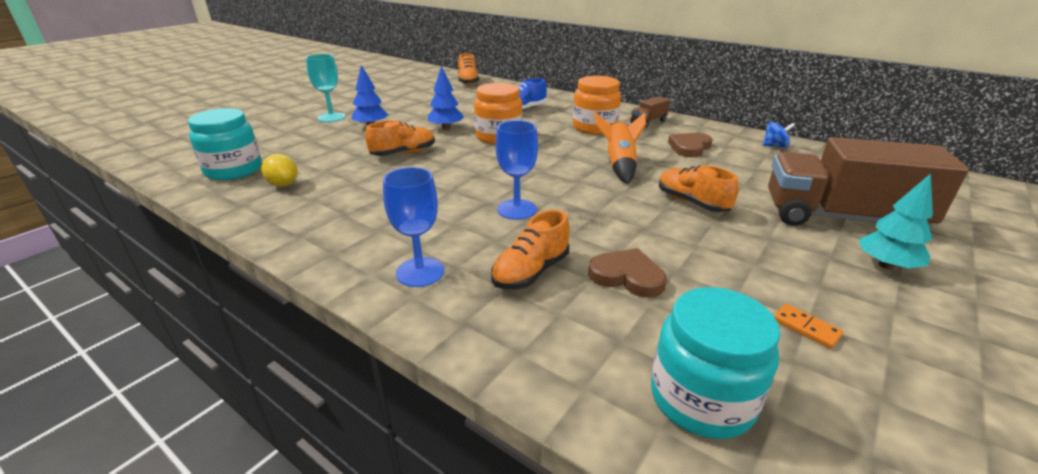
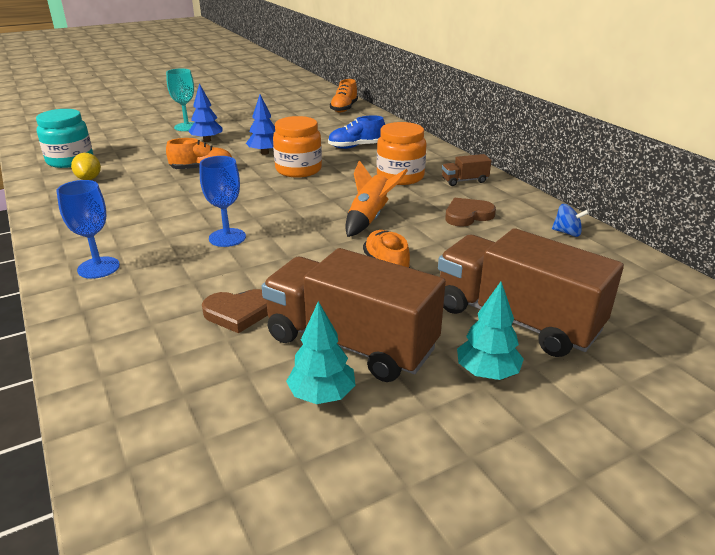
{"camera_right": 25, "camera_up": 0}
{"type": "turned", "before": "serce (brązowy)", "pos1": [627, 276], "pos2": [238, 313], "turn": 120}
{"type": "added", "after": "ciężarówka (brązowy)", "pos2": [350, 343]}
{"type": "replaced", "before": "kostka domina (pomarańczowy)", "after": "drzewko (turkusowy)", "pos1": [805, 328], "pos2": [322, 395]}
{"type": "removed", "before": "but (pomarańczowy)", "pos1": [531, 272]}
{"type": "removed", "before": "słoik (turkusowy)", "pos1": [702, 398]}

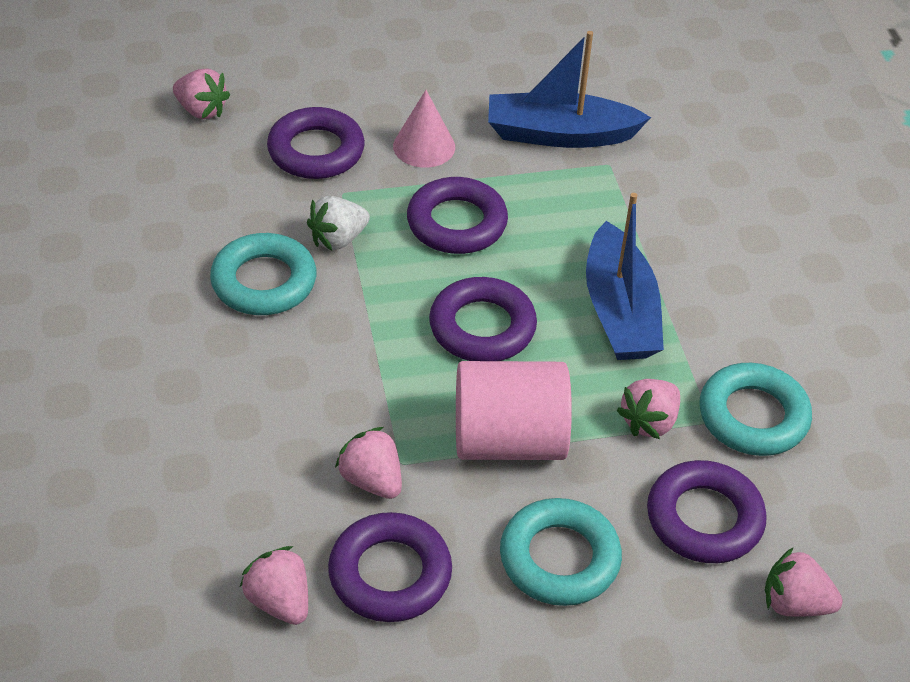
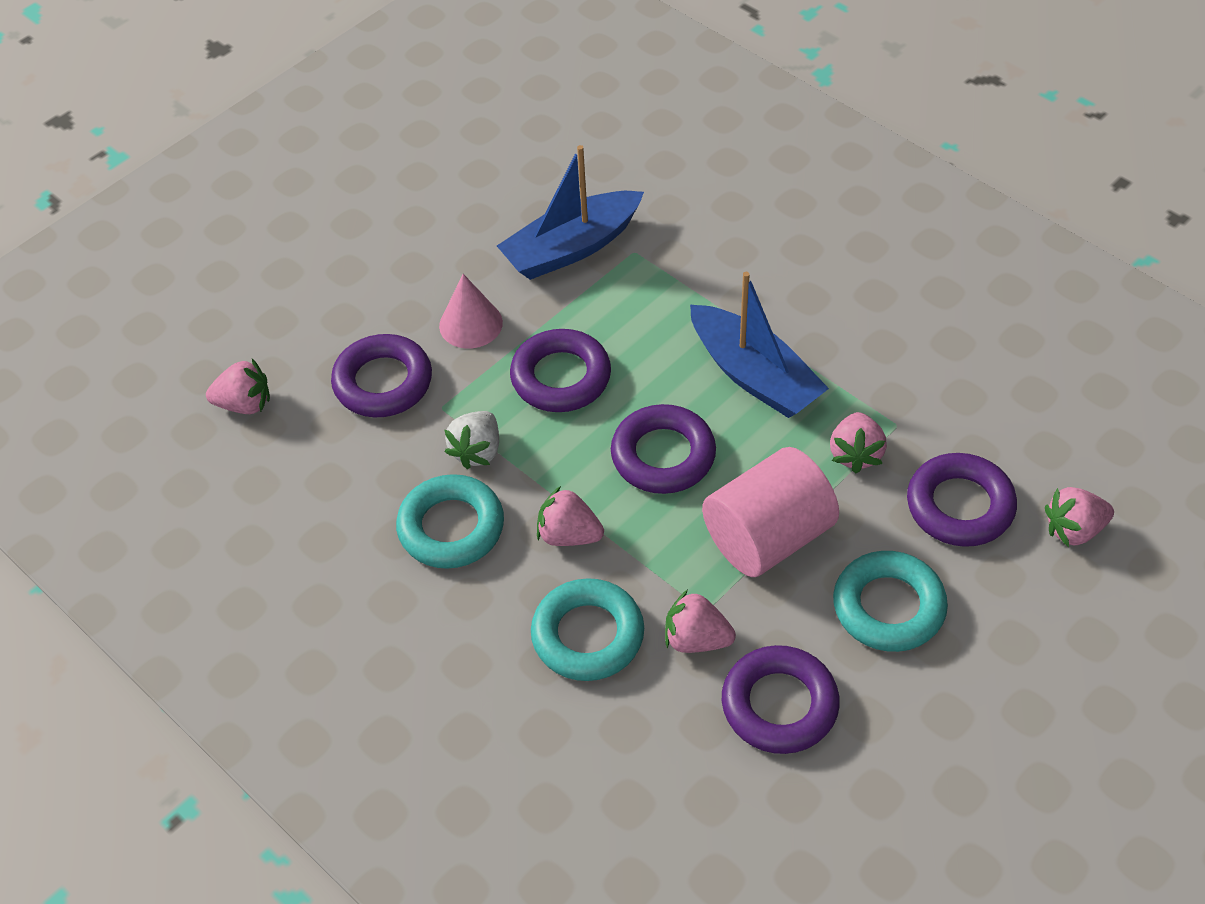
{"camera_right": -30, "camera_up": 5}
{"type": "moved", "before": "pierścień (turkusowy)", "pos1": [753, 416], "pos2": [588, 635]}
{"type": "moved", "before": "truskawka (różowy)", "pos1": [279, 601], "pos2": [569, 535]}

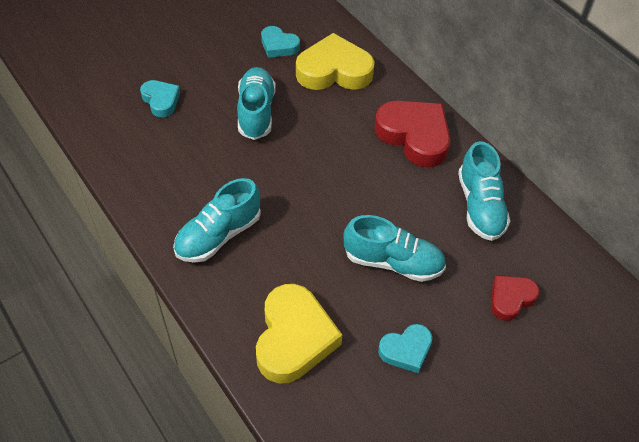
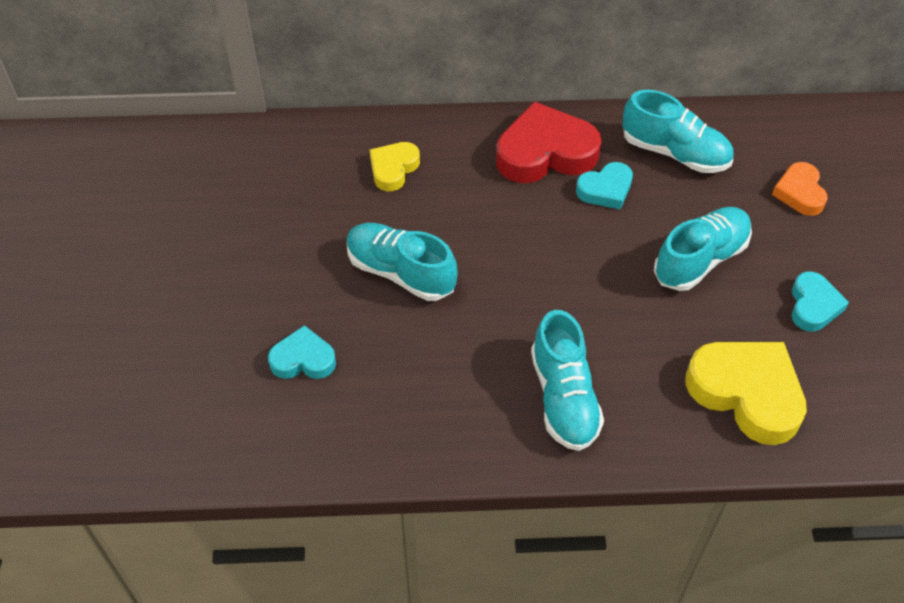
{"camera_right": -55, "camera_up": 0}
{"type": "resized", "before": "serce (żółty)", "pos1": [334, 71], "pos2": [393, 169], "scale": 0.55}
{"type": "moved", "before": "serce (turkusowy)", "pos1": [279, 45], "pos2": [605, 190]}
{"type": "recoloured", "before": "serce (czerwony)", "after": "serce (pomarańczowy)", "pos1": [510, 299], "pos2": [799, 193]}

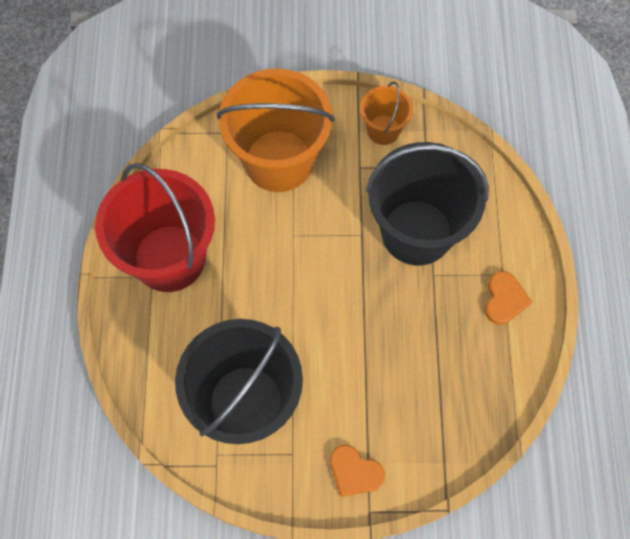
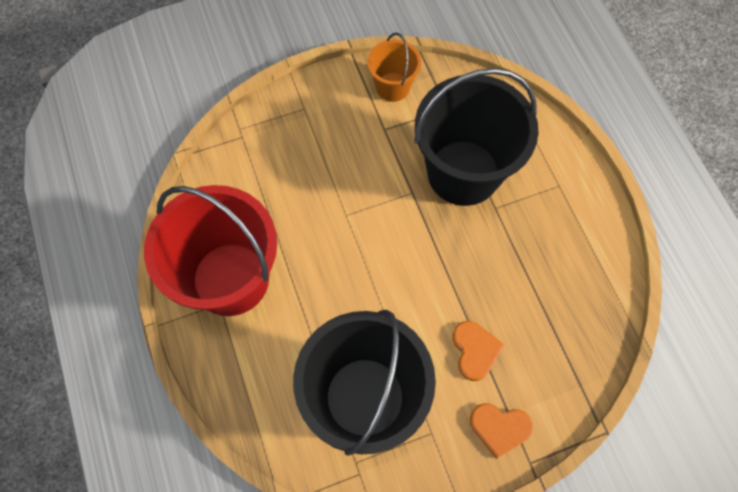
{"camera_right": -20, "camera_up": 0}
{"type": "moved", "before": "serce (pomarańczowy)", "pos1": [504, 299], "pos2": [475, 350]}
{"type": "removed", "before": "wiadro (pomarańczowy)", "pos1": [279, 161]}

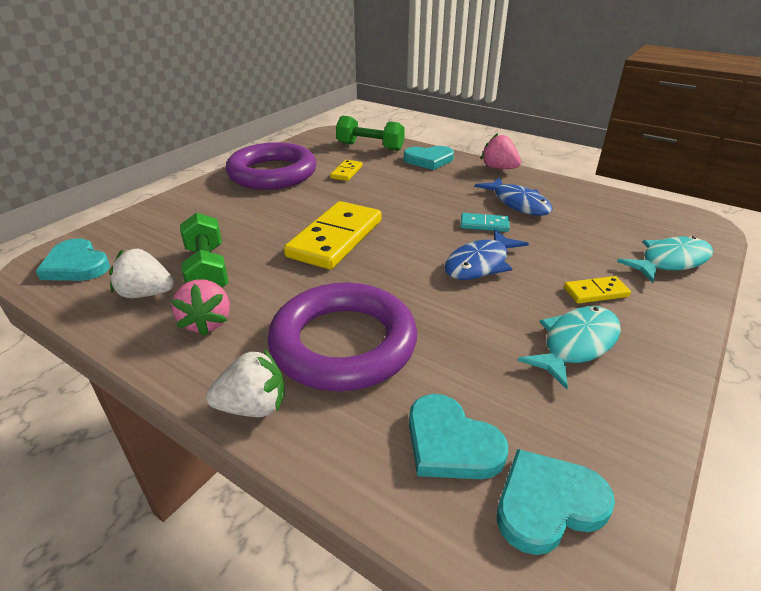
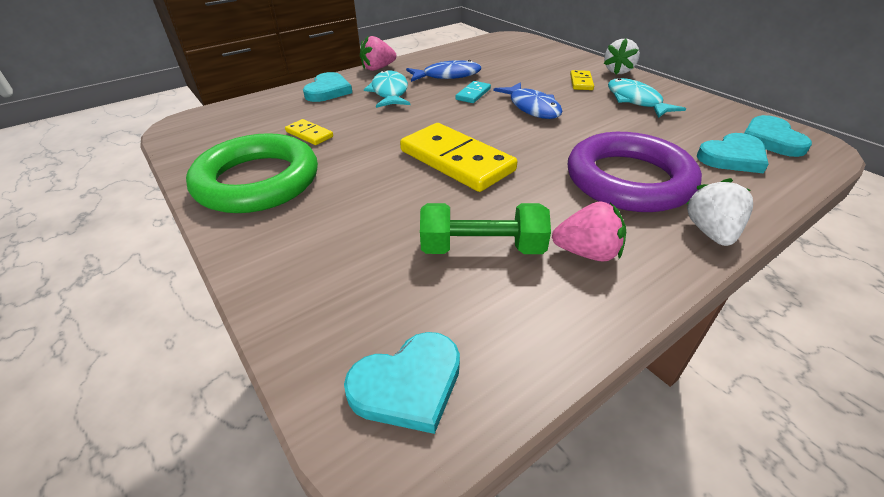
{"camera_right": -70, "camera_up": 5}
{"type": "recoloured", "before": "pierścień (fioletowy)", "after": "pierścień (zielony)", "pos1": [272, 173], "pos2": [257, 181]}
{"type": "moved", "before": "ryba (turkusowy)", "pos1": [670, 261], "pos2": [389, 92]}
{"type": "moved", "before": "truskawka (biały)", "pos1": [146, 294], "pos2": [618, 71]}
{"type": "removed", "before": "hantel (zielony)", "pos1": [370, 147]}

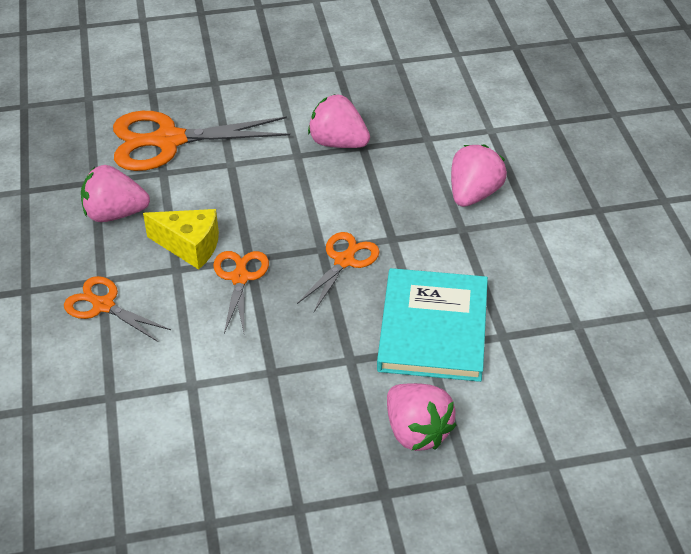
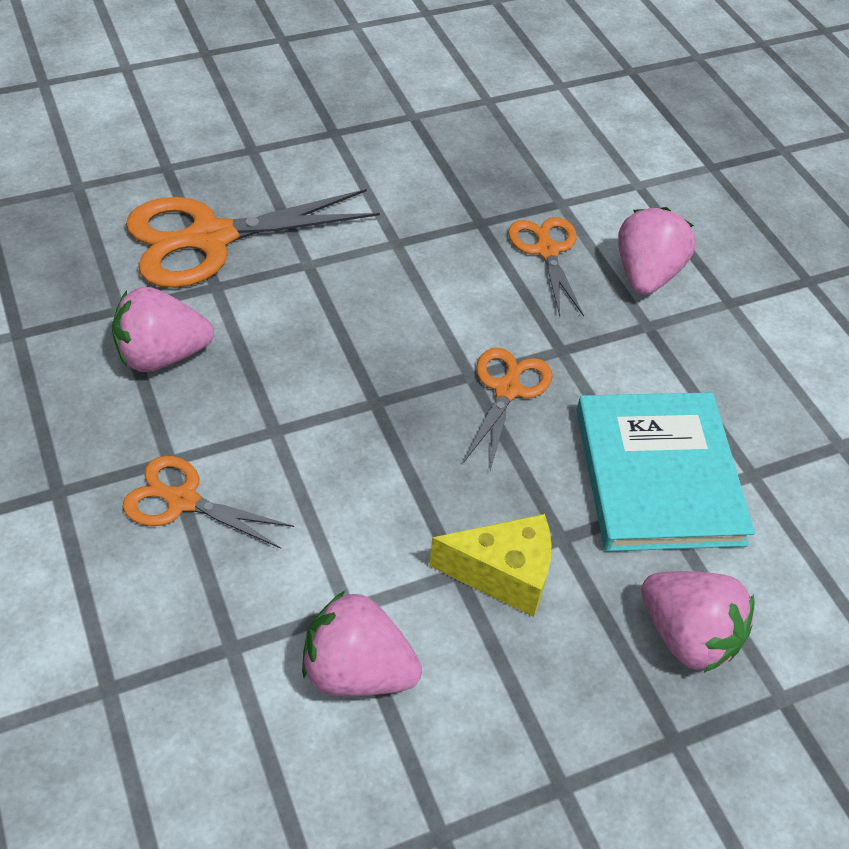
{"camera_right": -15, "camera_up": 5}
{"type": "moved", "before": "truskawka (różowy)", "pos1": [338, 143], "pos2": [357, 671]}
{"type": "moved", "before": "ser (żółty)", "pos1": [190, 246], "pos2": [503, 574]}
{"type": "moved", "before": "nożyczki (pomarańczowy)", "pos1": [240, 278], "pos2": [547, 250]}

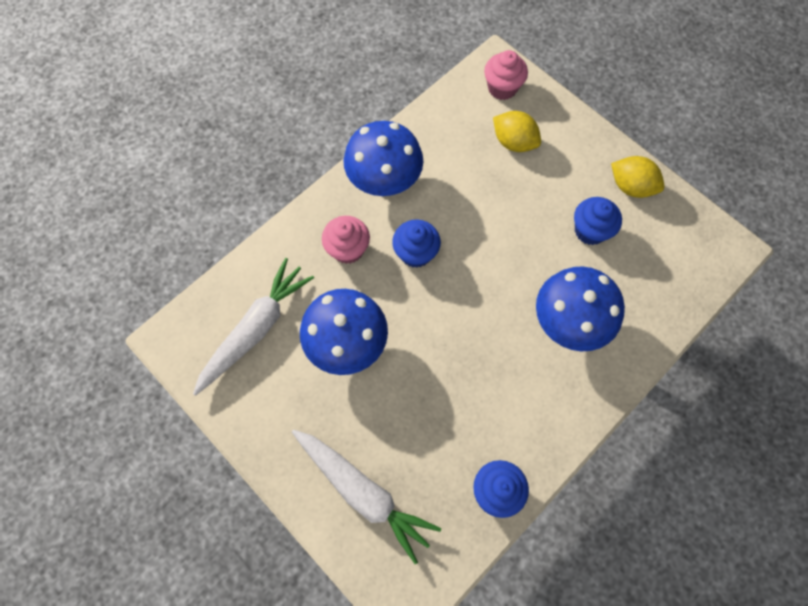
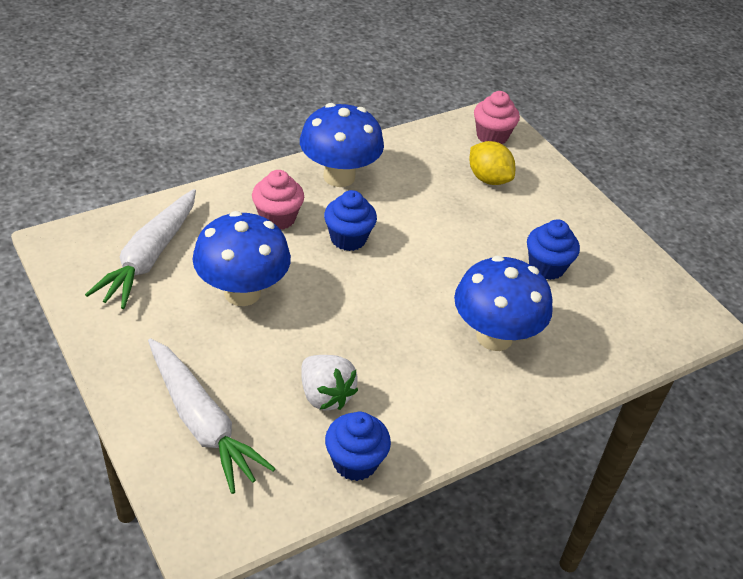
{"camera_right": 10, "camera_up": -25}
{"type": "turned", "before": "marchewka (biały)", "pos1": [255, 330], "pos2": [150, 257], "turn": 150}
{"type": "added", "after": "truskawka (biały)", "pos2": [325, 395]}
{"type": "removed", "before": "cytryna (żółty)", "pos1": [631, 186]}

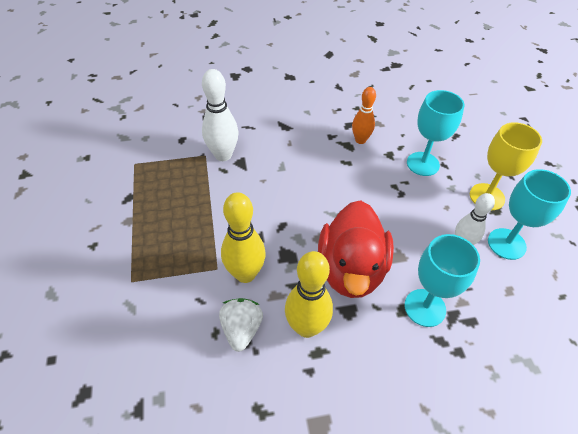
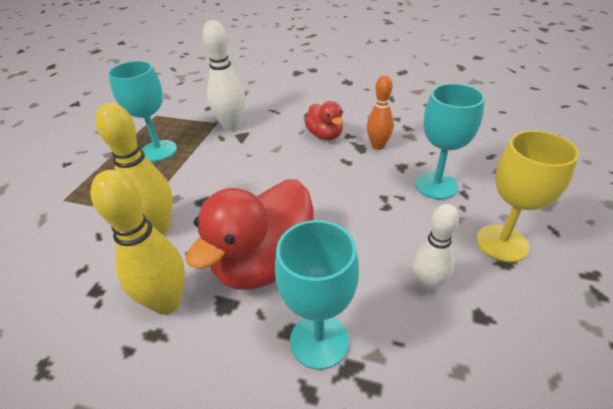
{"camera_right": 30, "camera_up": -10}
{"type": "moved", "before": "kielich (turkusowy)", "pos1": [506, 244], "pos2": [158, 151]}
{"type": "added", "after": "kaczka (czerwony)", "pos2": [325, 135]}
{"type": "removed", "before": "truskawka (biały)", "pos1": [241, 329]}

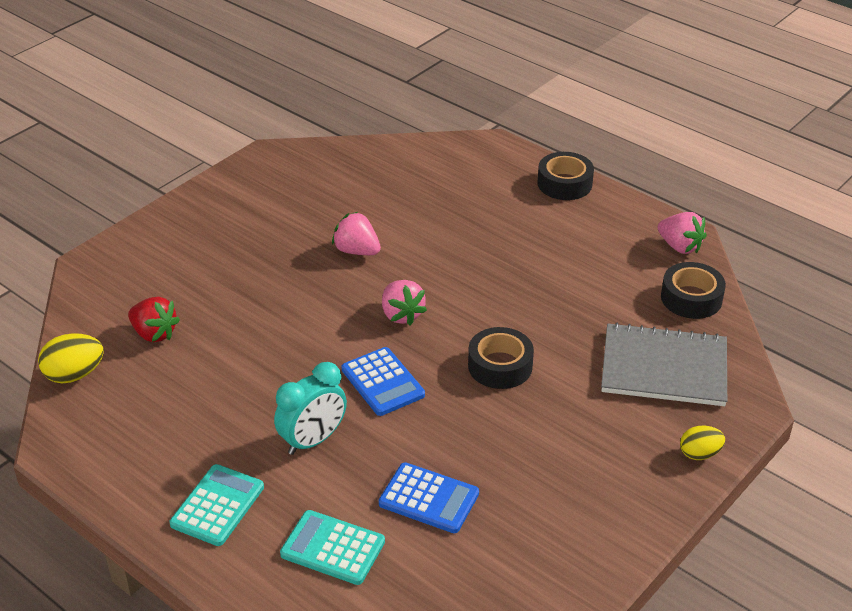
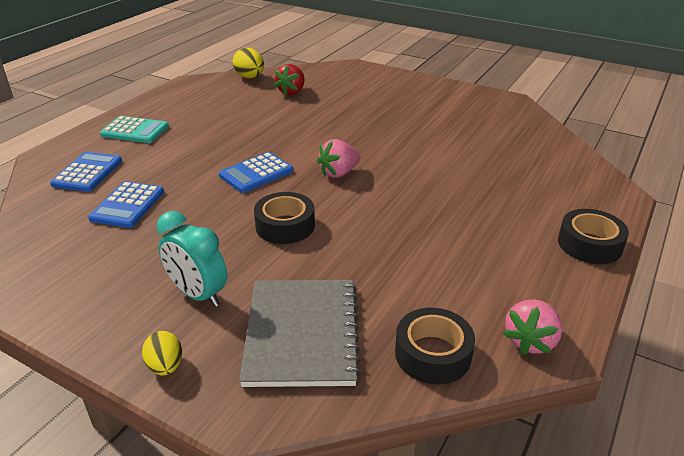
{"camera_right": 80, "camera_up": -5}
{"type": "recoloured", "before": "kalkulator (turkusowy)", "after": "kalkulator (niebieski)", "pos1": [333, 548], "pos2": [87, 173]}
{"type": "moved", "before": "budzik (turkusowy)", "pos1": [313, 440], "pos2": [198, 294]}
{"type": "removed", "before": "truskawka (różowy)", "pos1": [357, 251]}

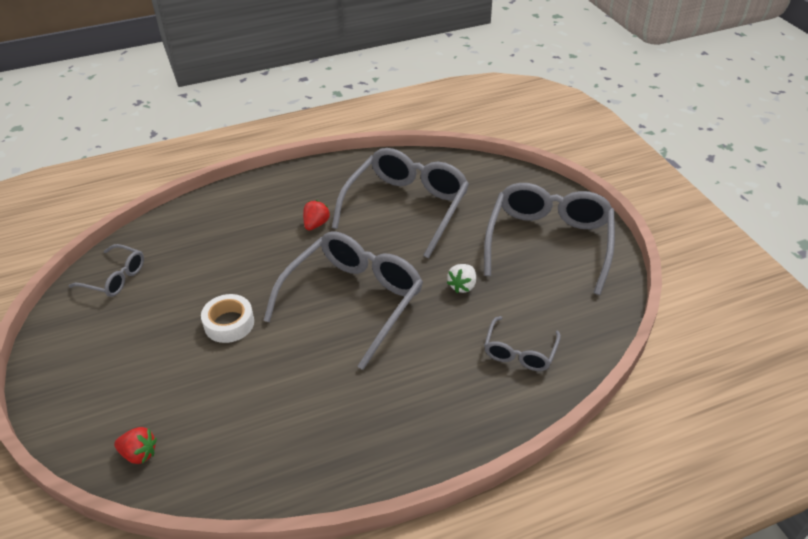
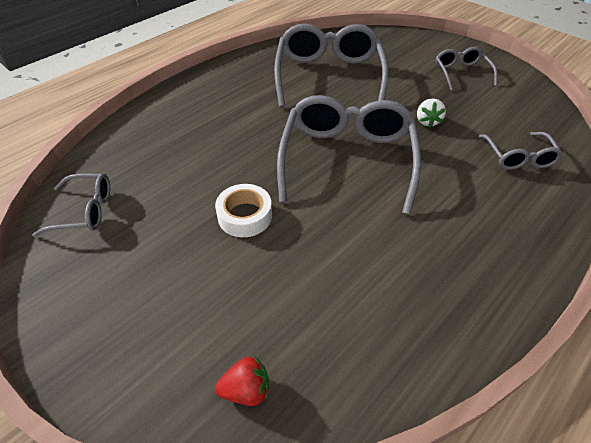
{"camera_right": -25, "camera_up": 5}
{"type": "resized", "before": "okulary (szary)", "pos1": [549, 242], "pos2": [461, 73], "scale": 0.5}
{"type": "removed", "before": "truskawka (czerwony)", "pos1": [316, 224]}

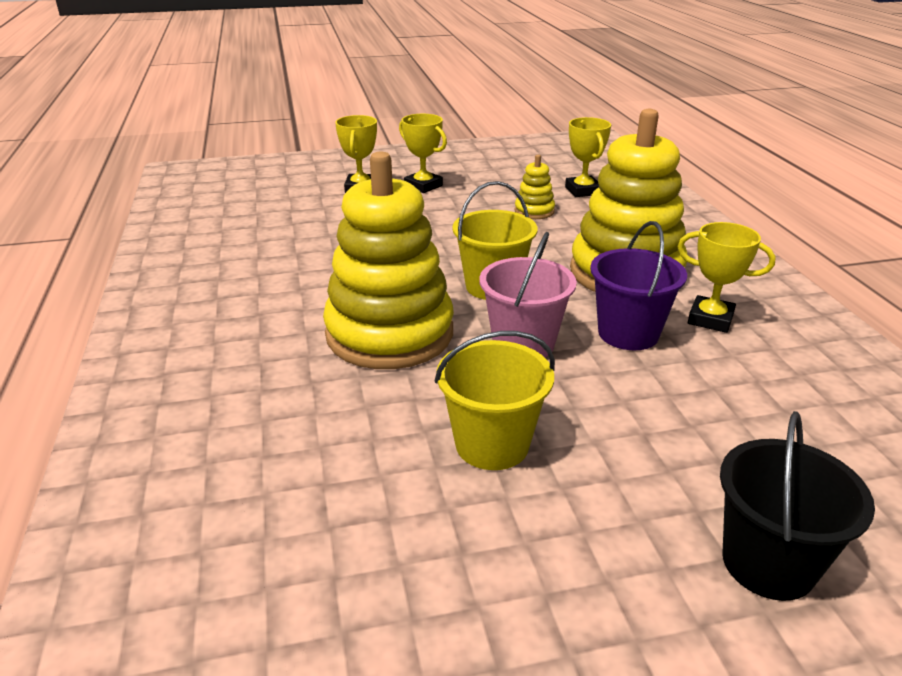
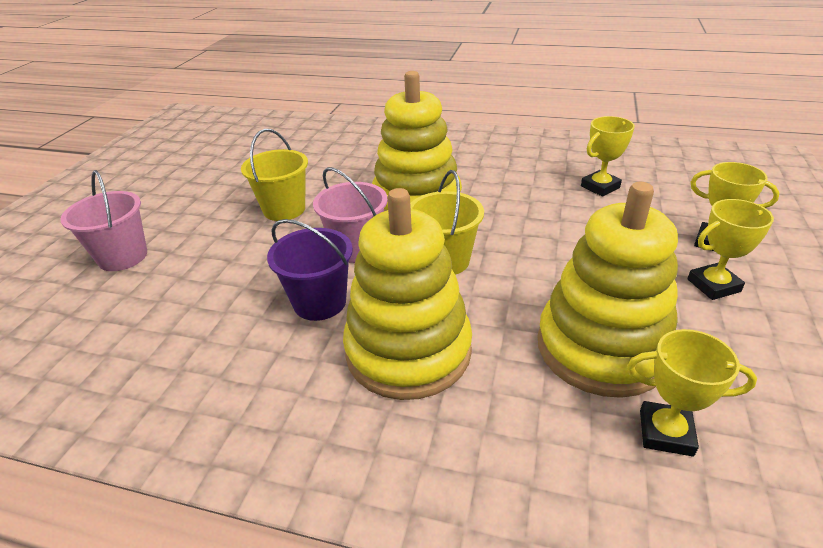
{"camera_right": 120, "camera_up": 5}
{"type": "recoloured", "before": "wiadro (czarny)", "after": "wiadro (różowy)", "pos1": [768, 563], "pos2": [123, 257]}
{"type": "resized", "before": "zabawka nakładanka (żółty)", "pos1": [534, 211], "pos2": [601, 348], "scale": 2.39}
{"type": "moved", "before": "puchar (żółty)", "pos1": [710, 319], "pos2": [600, 187]}

